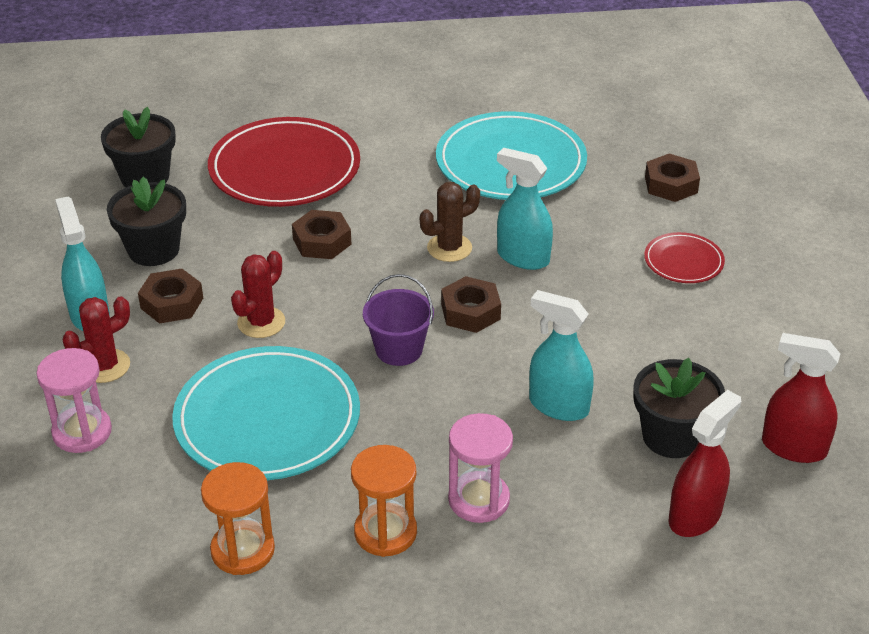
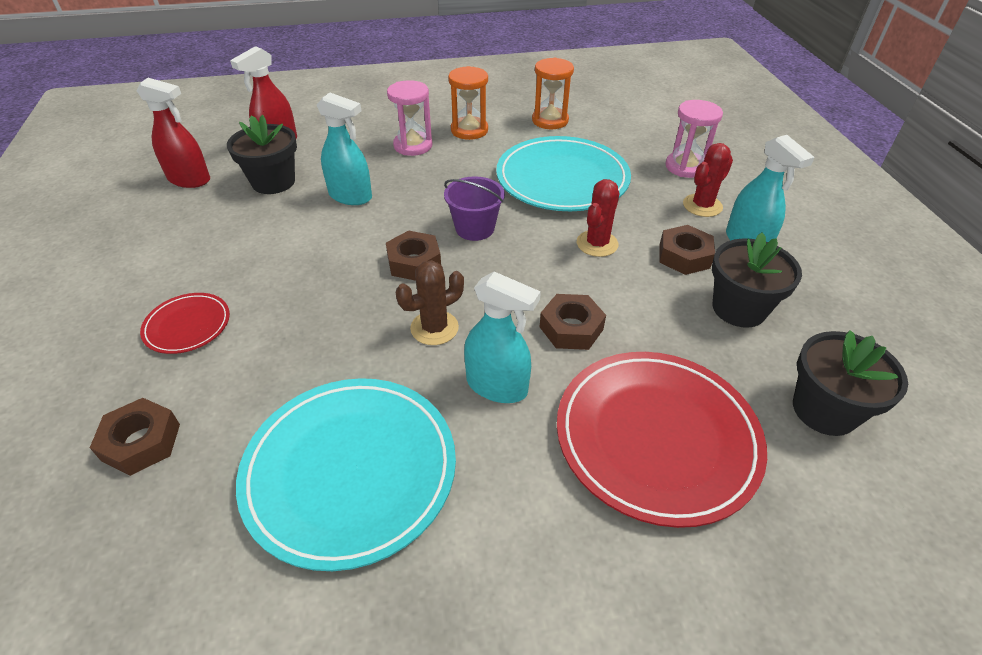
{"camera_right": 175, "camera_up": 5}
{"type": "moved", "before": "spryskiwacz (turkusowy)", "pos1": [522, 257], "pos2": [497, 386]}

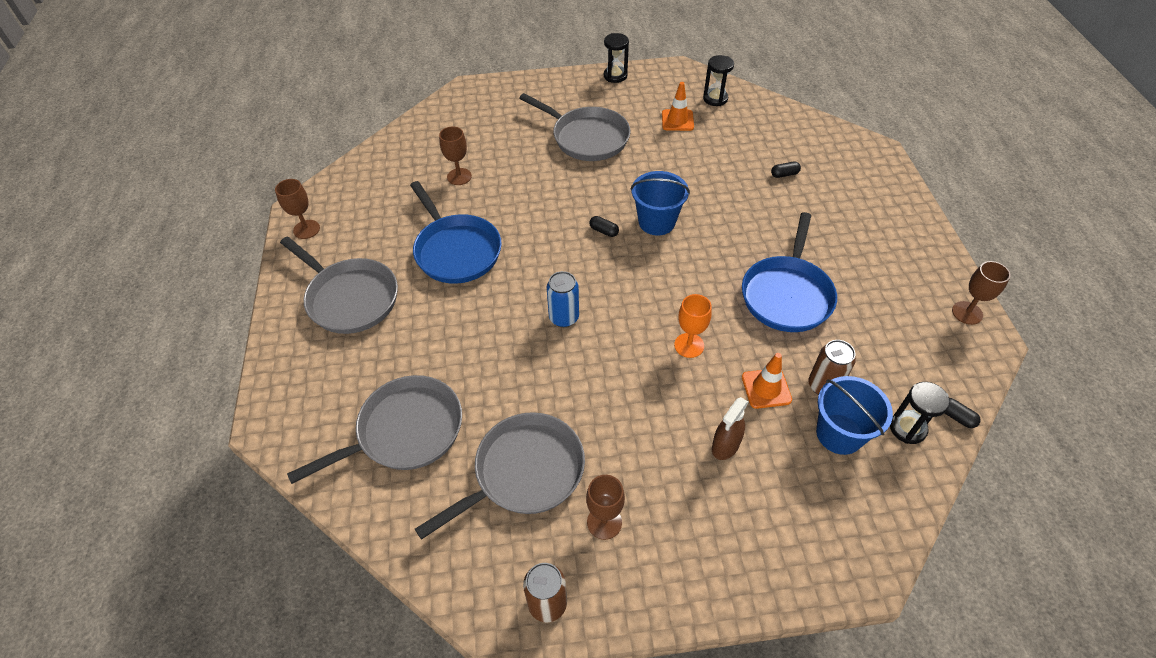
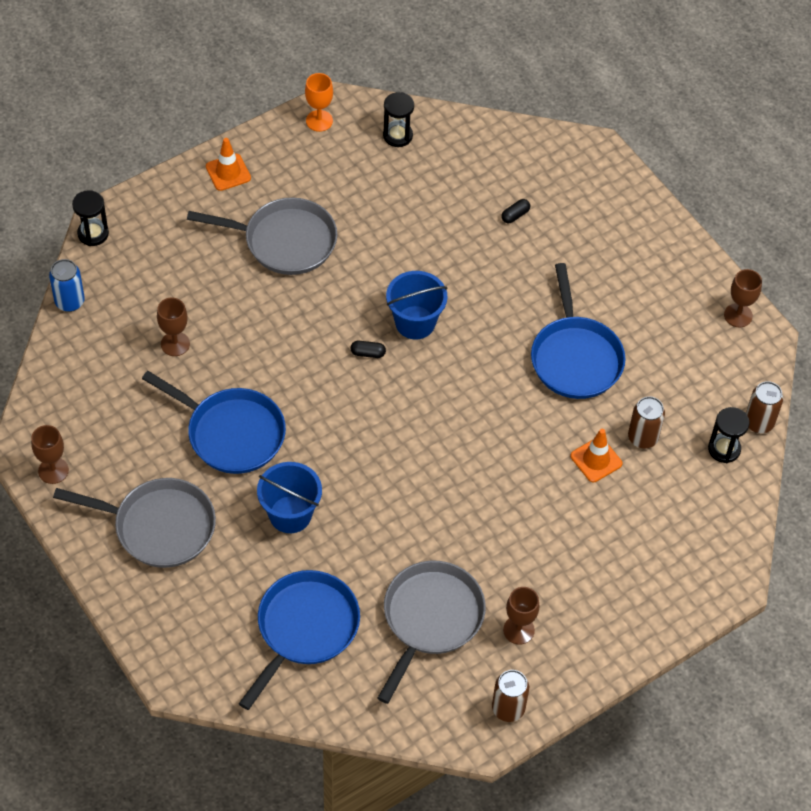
{"camera_right": -30, "camera_up": 5}
{"type": "moved", "before": "puszka (niebieski)", "pos1": [564, 317], "pos2": [69, 302]}
{"type": "moved", "before": "klepsydra (czarny)", "pos1": [615, 76], "pos2": [93, 234]}
{"type": "moved", "before": "pachołek (pomarańczowy)", "pos1": [677, 120], "pos2": [228, 172]}
{"type": "recoloured", "before": "patelnia (szary)", "after": "patelnia (niebieski)", "pos1": [405, 431], "pos2": [304, 629]}
{"type": "moved", "before": "wiadro (niebieski)", "pos1": [839, 434], "pos2": [290, 514]}
{"type": "moved", "before": "kielich (pomarańczowy)", "pos1": [689, 345], "pos2": [319, 121]}
{"type": "replaced", "before": "kapsułka (czarny)", "after": "puszka (brązowy)", "pos1": [956, 417], "pos2": [759, 422]}
{"type": "removed", "before": "spryskiwacz (brązowy)", "pos1": [725, 446]}

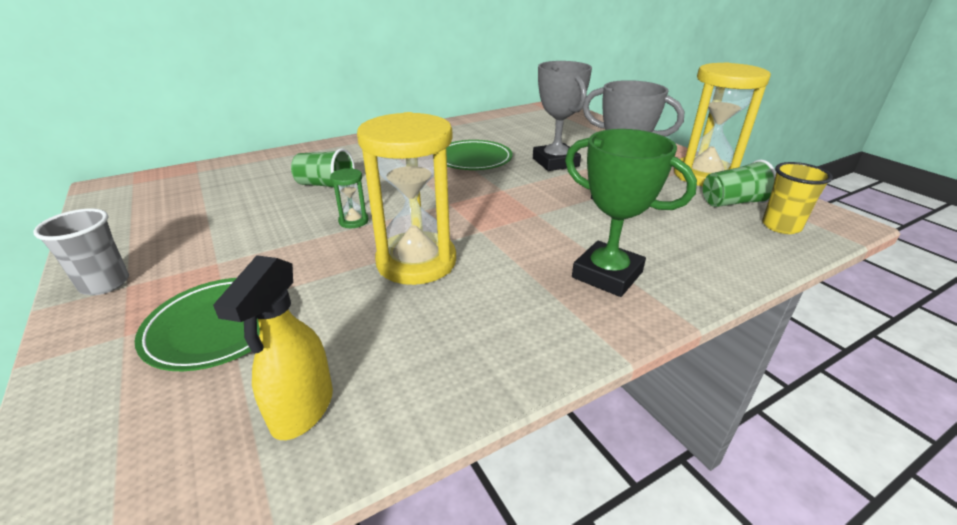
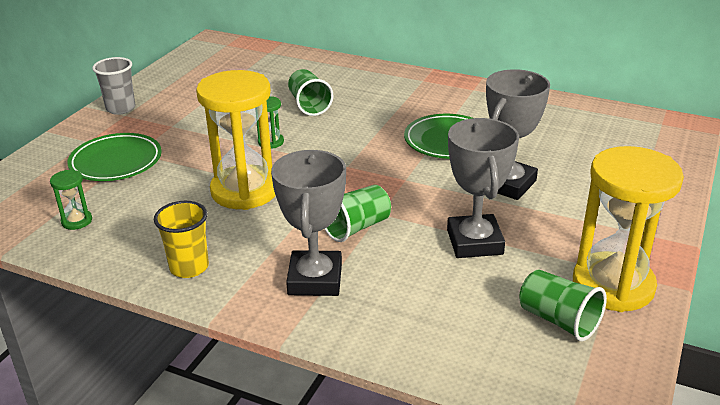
{"camera_right": 55, "camera_up": 0}
{"type": "replaced", "before": "spryskiwacz (żółty)", "after": "klepsydra (zielony)", "pos1": [302, 409], "pos2": [77, 221]}
{"type": "moved", "before": "szklanka (żółty)", "pos1": [781, 226], "pos2": [189, 267]}
{"type": "recoloured", "before": "puchar (zielony)", "after": "puchar (szary)", "pos1": [607, 275], "pos2": [315, 279]}
{"type": "added", "after": "szklanka (zielony)", "pos2": [356, 227]}

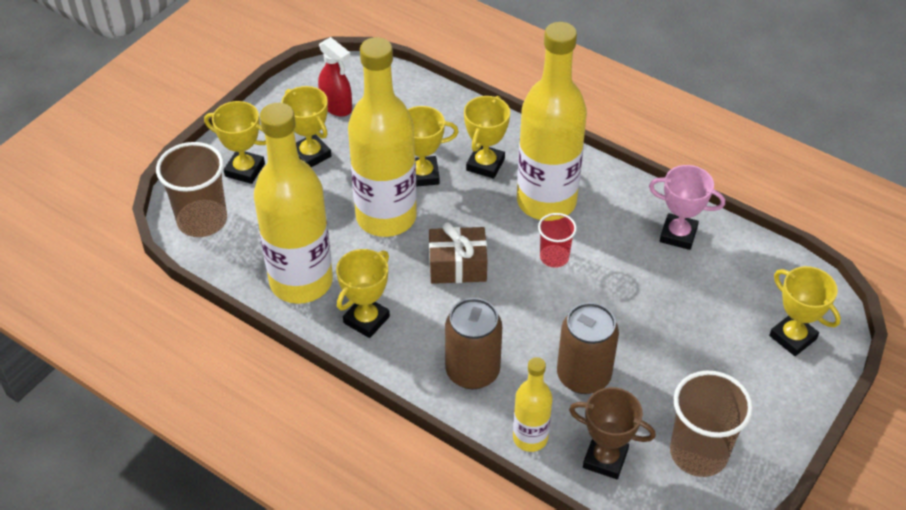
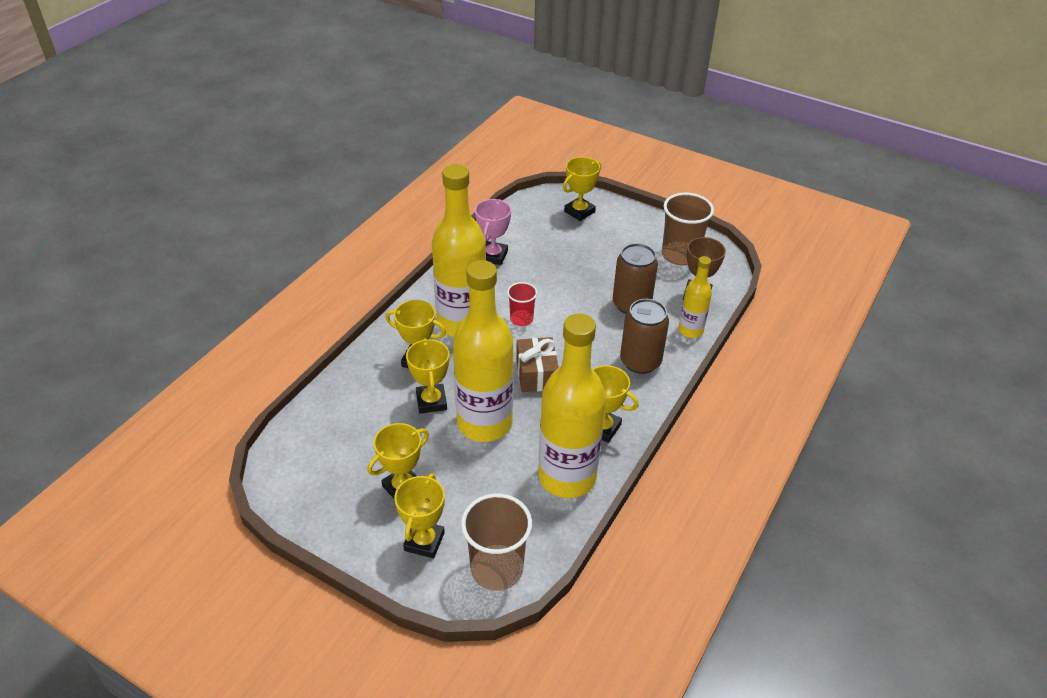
{"camera_right": -95, "camera_up": -5}
{"type": "removed", "before": "spryskiwacz (czerwony)", "pos1": [337, 107]}

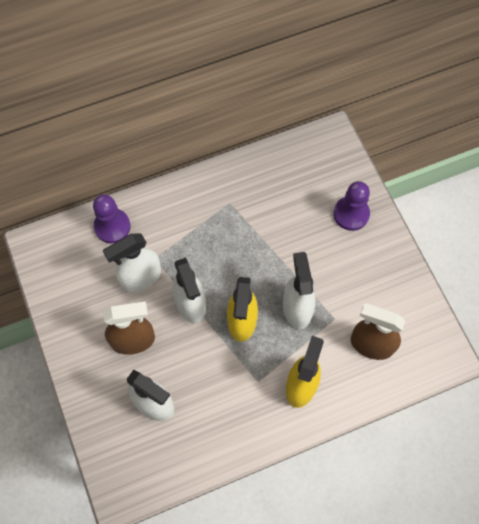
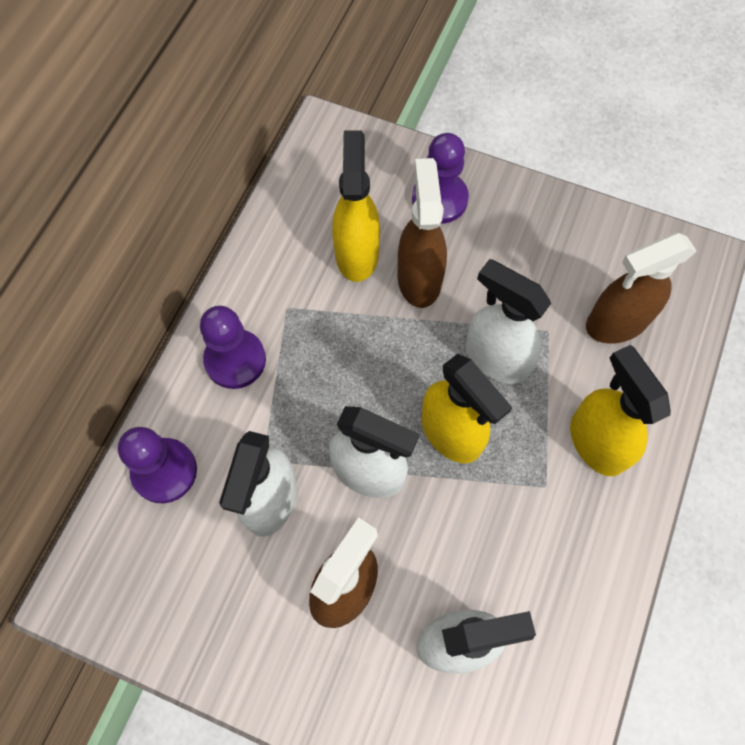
{"camera_right": -45, "camera_up": 0}
{"type": "added", "after": "pionek (fioletowy)", "pos2": [235, 360]}
{"type": "added", "after": "spryskiwacz (żółty)", "pos2": [357, 253]}
{"type": "added", "after": "spryskiwacz (brązowy)", "pos2": [419, 278]}

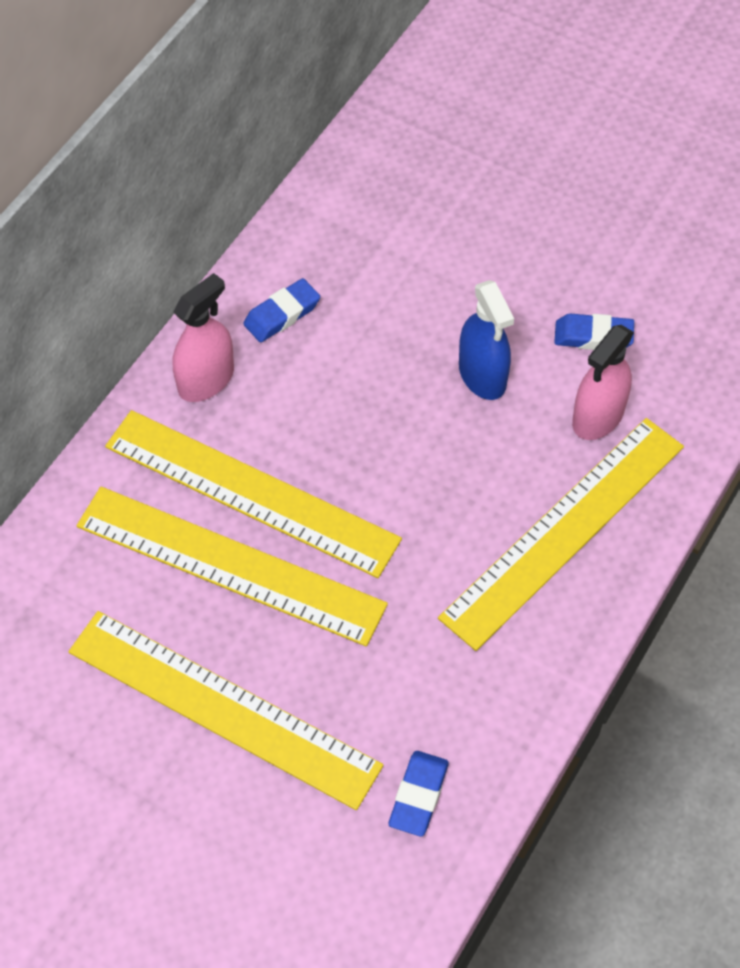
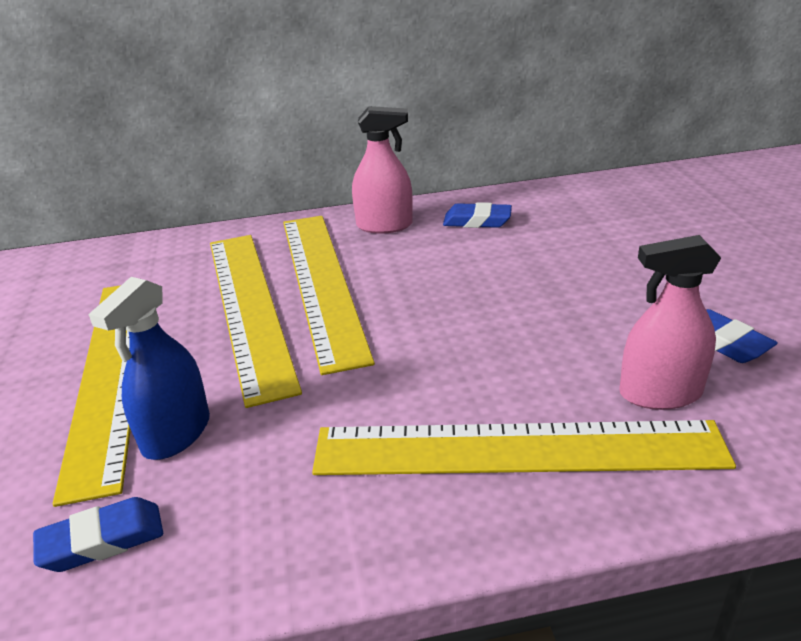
{"camera_right": 50, "camera_up": -25}
{"type": "moved", "before": "spryskiwacz (niebieski)", "pos1": [482, 375], "pos2": [176, 433]}

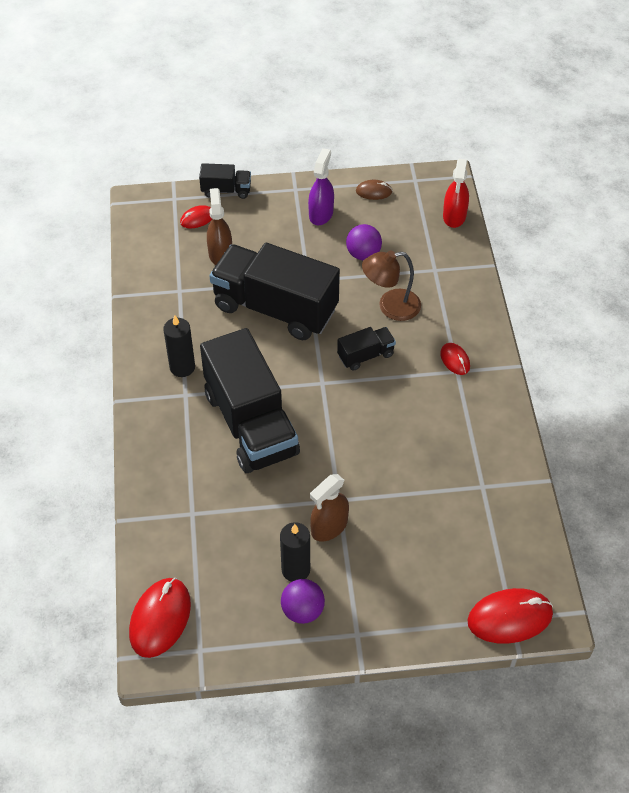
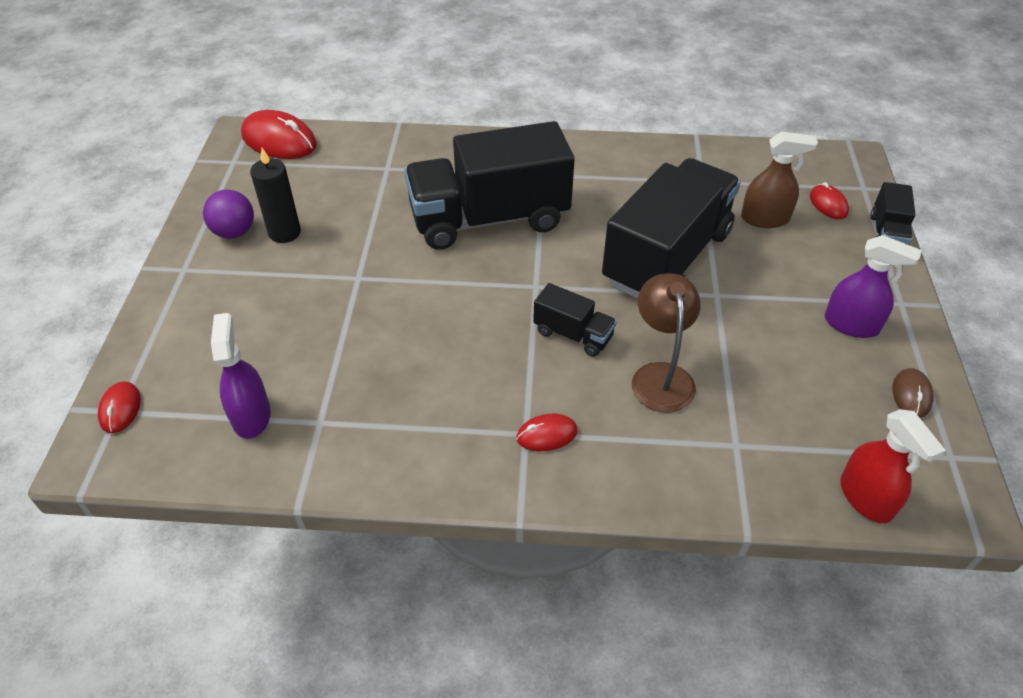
{"camera_right": 100, "camera_up": -5}
{"type": "resized", "before": "myszka (czerwony)", "pos1": [510, 618], "pos2": [120, 409], "scale": 0.53}
{"type": "added", "after": "spryskiwacz (fioletowy)", "pos2": [251, 416]}
{"type": "turned", "before": "ciężarówka (czarny)", "pos1": [365, 355], "pos2": [573, 334], "turn": -45}
{"type": "turned", "before": "spryskiwacz (czerwony)", "pos1": [454, 216], "pos2": [866, 498], "turn": -135}
{"type": "removed", "before": "świeca (czarny)", "pos1": [182, 367]}
{"type": "removed", "before": "spryskiwacz (brązowy)", "pos1": [329, 527]}
{"type": "removed", "before": "piłka (fioletowy)", "pos1": [363, 254]}

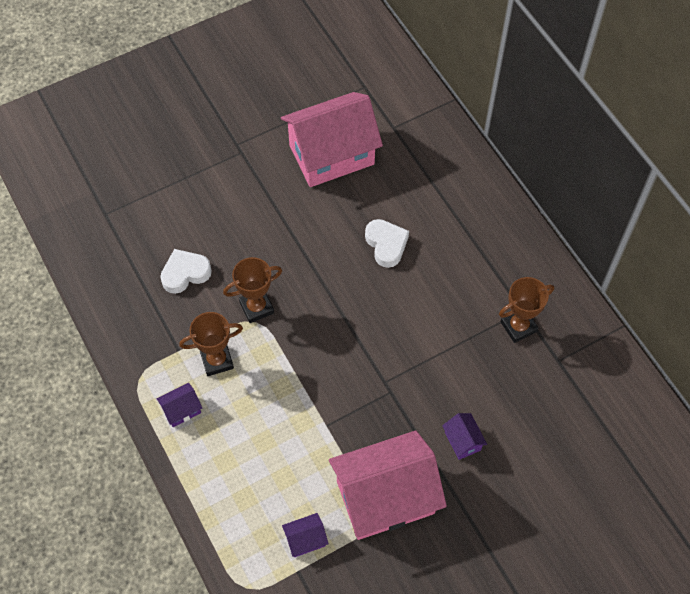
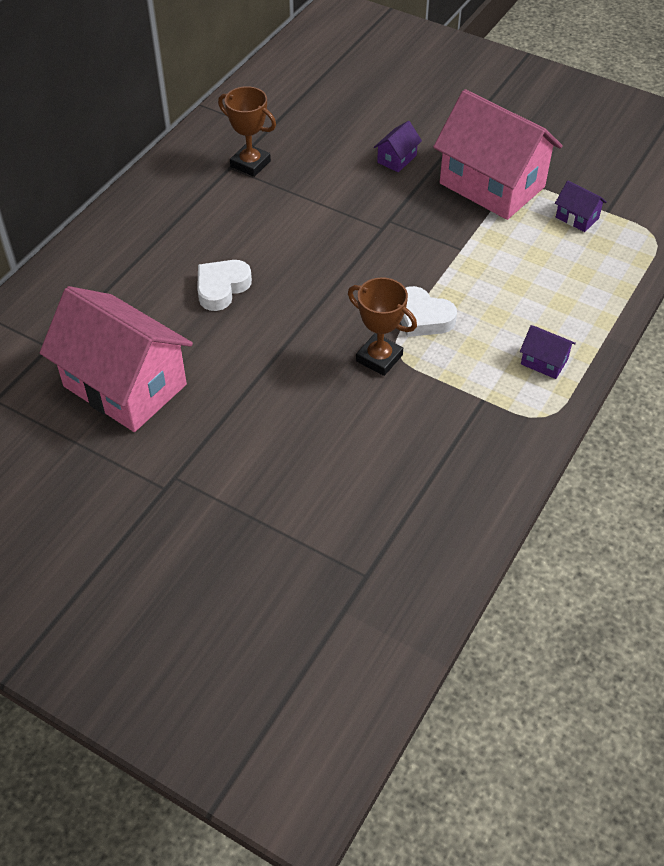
{"camera_right": -120, "camera_up": -10}
{"type": "moved", "before": "serce (biały)", "pos1": [185, 273], "pos2": [423, 317]}
{"type": "removed", "before": "puchar (brązowy)", "pos1": [217, 360]}

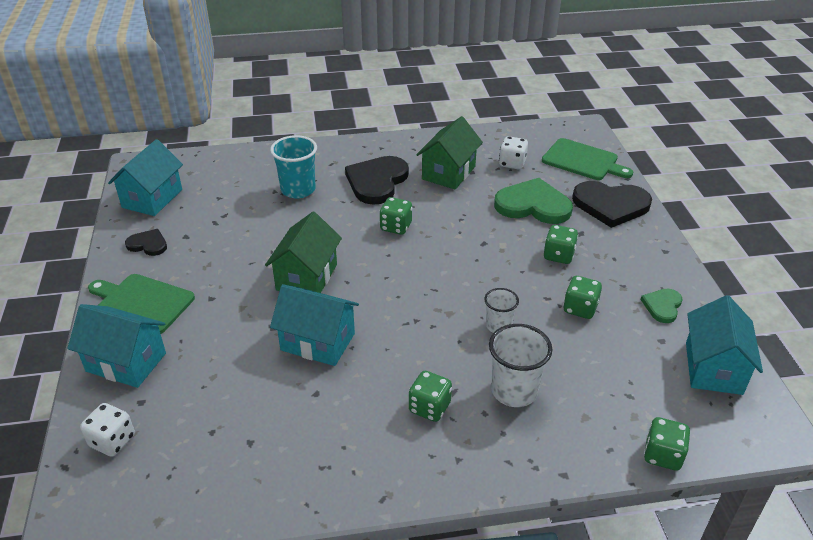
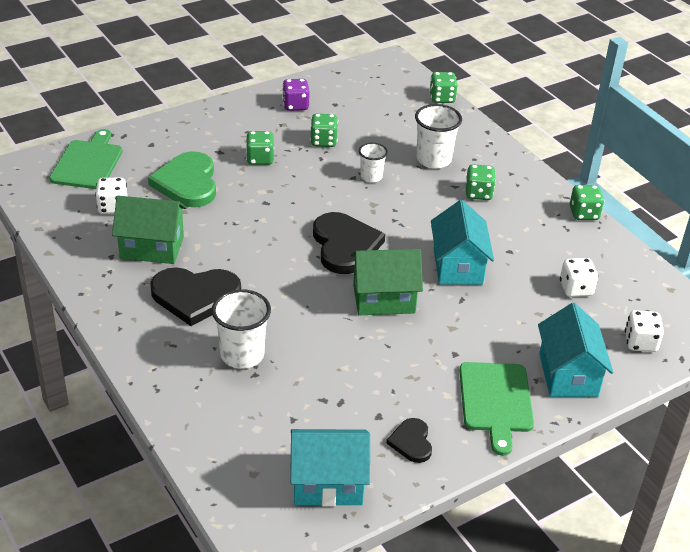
{"camera_right": -115, "camera_up": 0}
{"type": "recoloured", "before": "szklanka (turkusowy)", "after": "szklanka (biały)", "pos1": [298, 190], "pos2": [242, 355]}
{"type": "replaced", "before": "serce (zielony)", "after": "kostka do gry (fioletowy)", "pos1": [662, 306], "pos2": [295, 105]}
{"type": "moved", "before": "serce (czarny)", "pos1": [611, 205], "pos2": [345, 245]}
{"type": "added", "after": "kostka do gry (biały)", "pos2": [576, 289]}
{"type": "moved", "before": "kostka do gry (zielony)", "pos1": [396, 227], "pos2": [584, 214]}
{"type": "removed", "before": "domek (turkusowy)", "pos1": [713, 368]}

